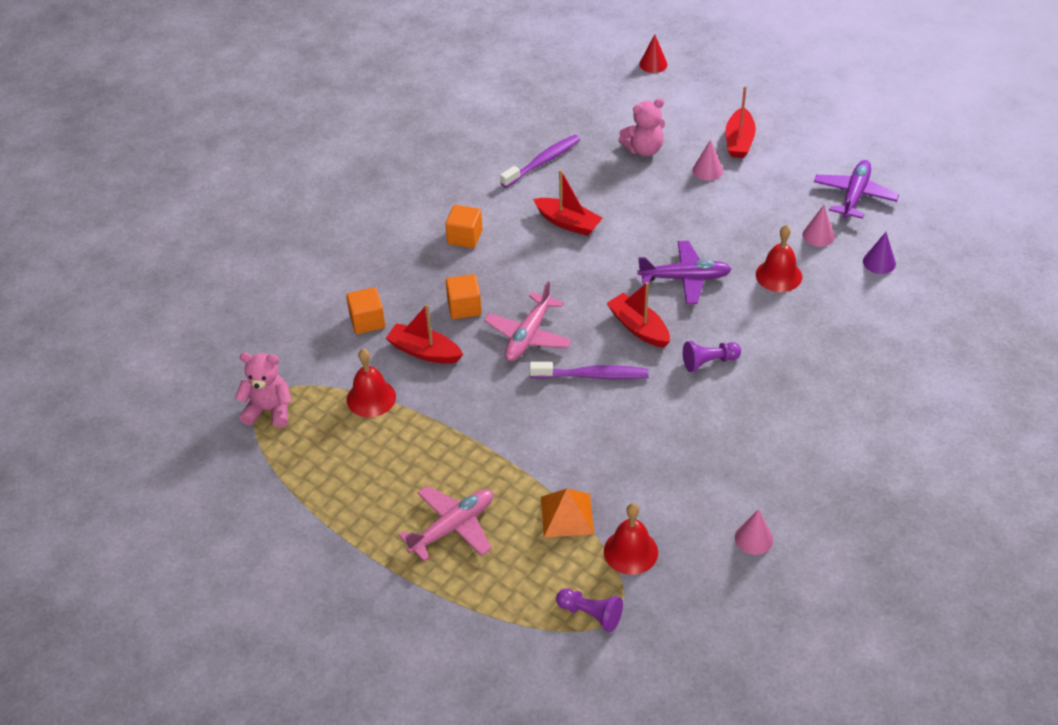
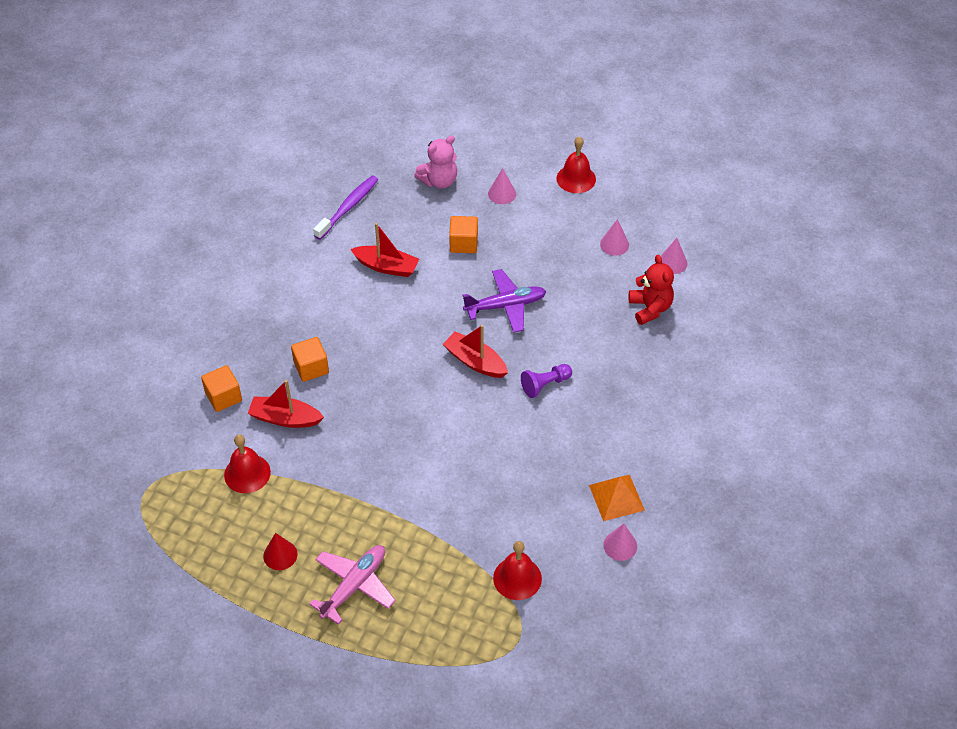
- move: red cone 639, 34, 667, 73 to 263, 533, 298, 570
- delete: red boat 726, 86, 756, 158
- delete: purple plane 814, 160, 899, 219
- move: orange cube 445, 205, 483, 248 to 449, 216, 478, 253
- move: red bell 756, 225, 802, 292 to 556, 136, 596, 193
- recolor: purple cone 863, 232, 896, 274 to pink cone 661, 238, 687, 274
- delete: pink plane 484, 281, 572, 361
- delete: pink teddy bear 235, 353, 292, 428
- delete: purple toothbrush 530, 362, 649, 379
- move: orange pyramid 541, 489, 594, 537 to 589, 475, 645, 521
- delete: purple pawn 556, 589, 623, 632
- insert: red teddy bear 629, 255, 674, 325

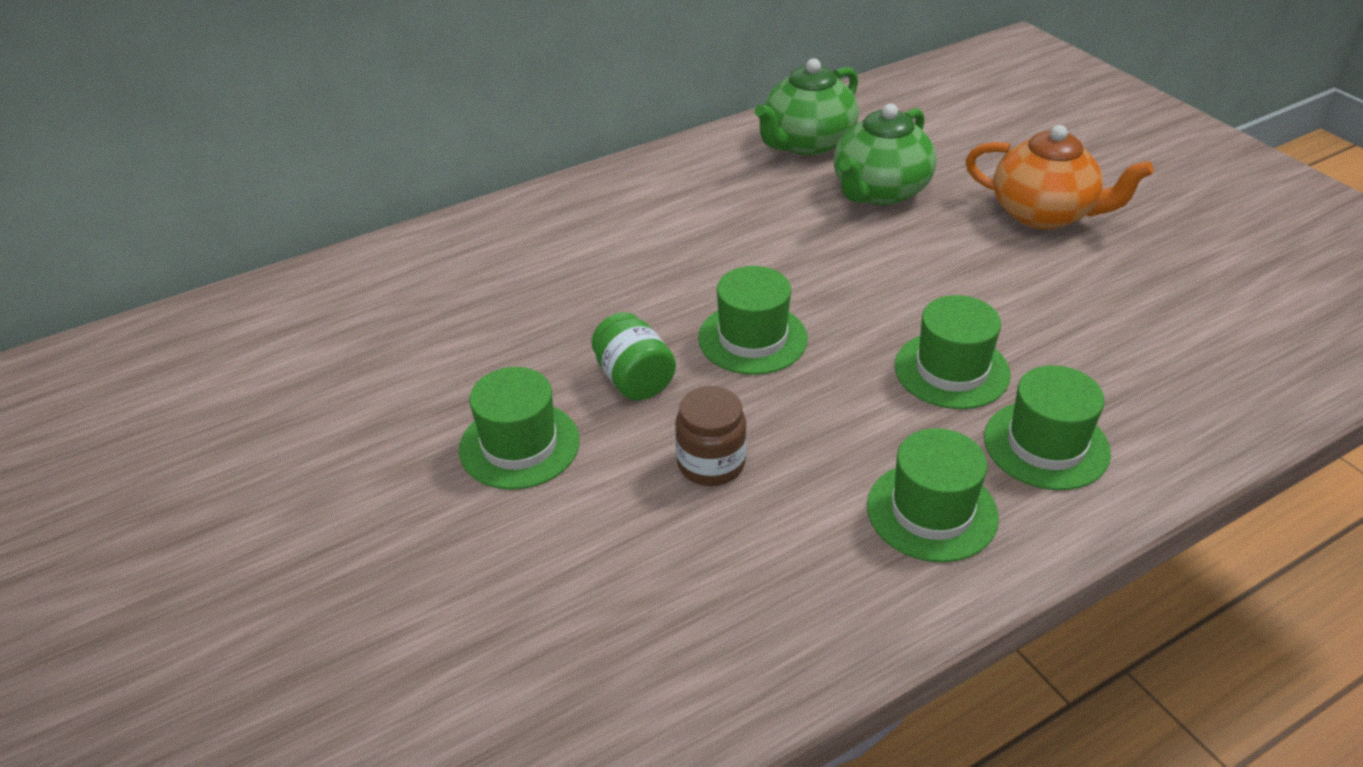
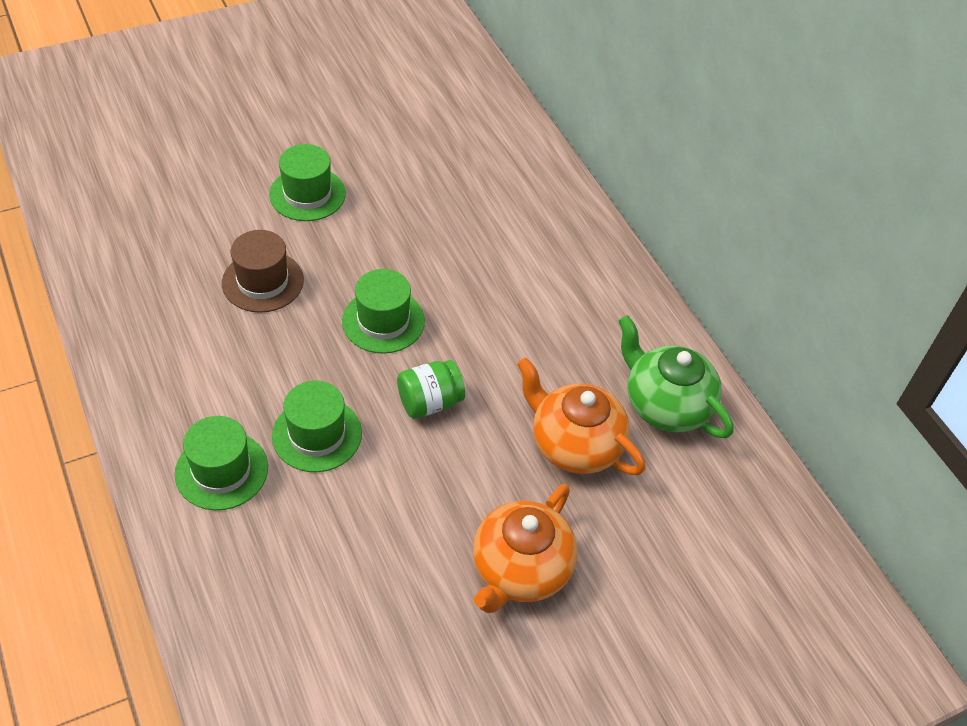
- recolor: green teapot 834, 104, 936, 205 to orange teapot 517, 357, 646, 475
- move: green jar 592, 312, 676, 400 to 397, 360, 465, 419
- replace: brown jar 675, 386, 747, 486 to brown hat 222, 230, 304, 313
- delete: green hat 867, 428, 999, 562

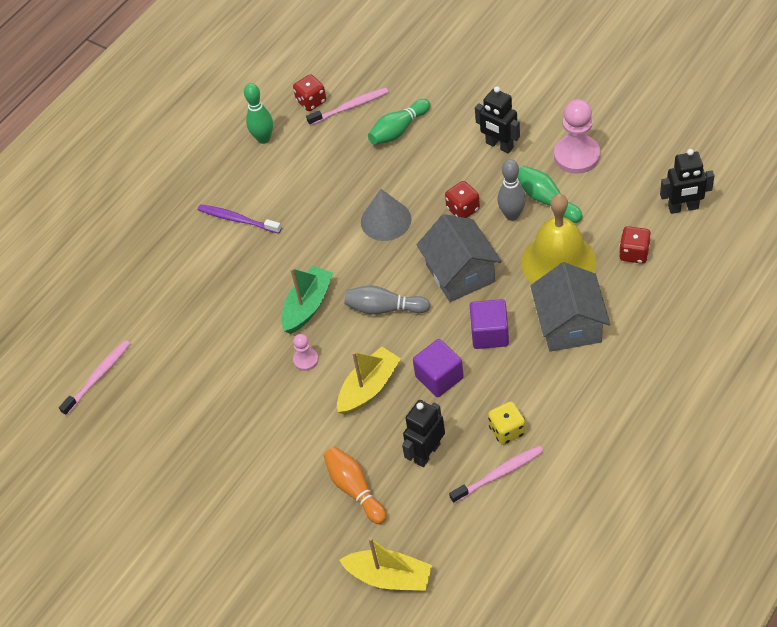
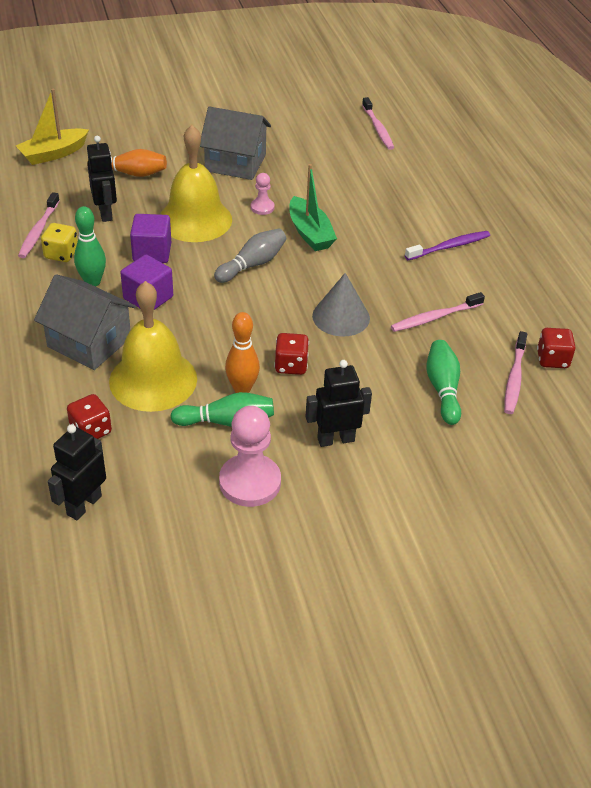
- move: green bowling pin 244, 83, 273, 144 to 74, 206, 106, 287
- recolor: grey bowling pin 497, 159, 526, 221 to orange bowling pin 225, 312, 260, 393
- move: grey house 416, 214, 502, 302 to 200, 106, 271, 180
- replace: yellow boat 337, 347, 401, 415 to yellow bell 160, 125, 232, 242
- insert: pink toothbrush 391, 292, 485, 332

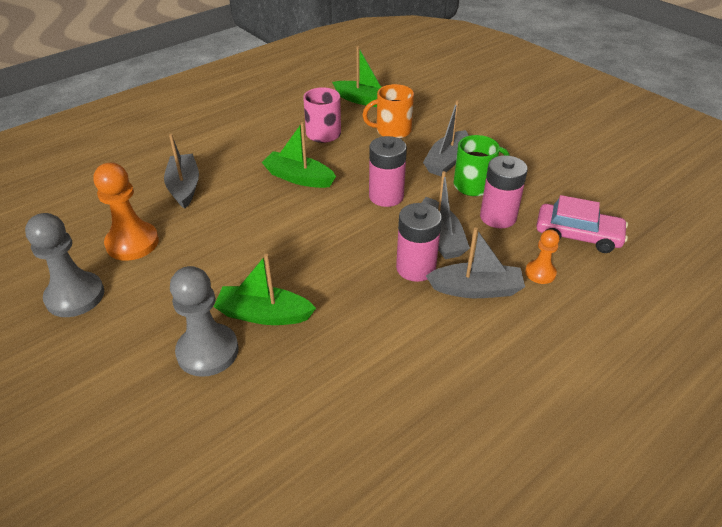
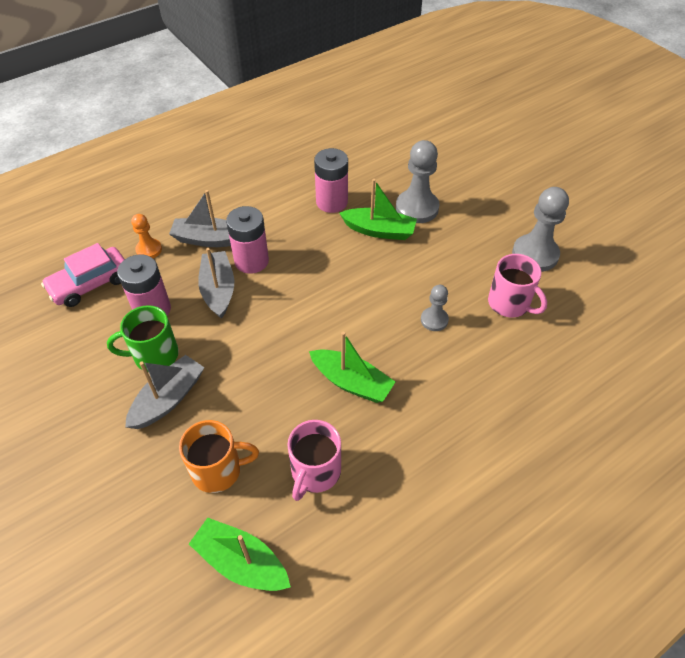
- delete: grey boat 164, 134, 199, 209
- move: pink battery 369, 136, 407, 207 to 314, 148, 348, 213
- replace: orange pawn 94, 163, 159, 261 to pink mug 488, 254, 547, 318
- rotate: pink car 536, 195, 628, 253 = 41, 243, 125, 307 60 degrees counterclockwise
- insert: grey pawn 421, 285, 449, 331

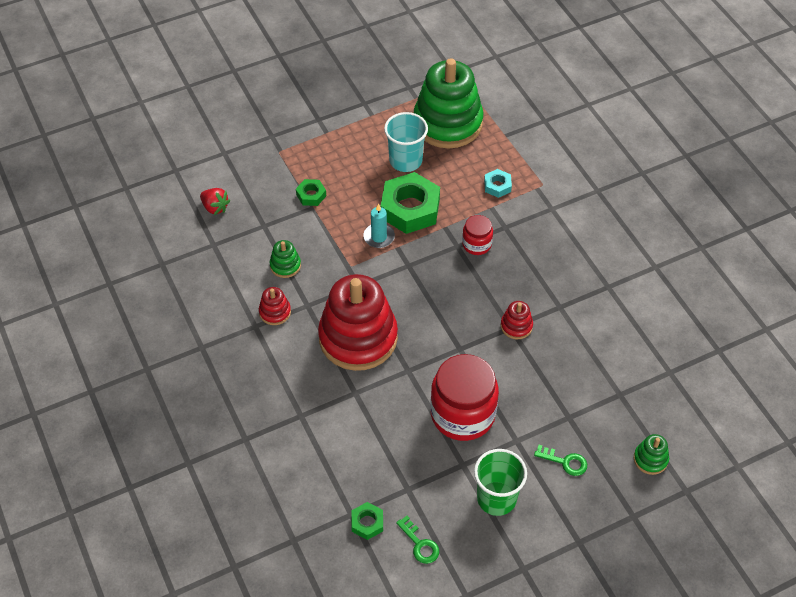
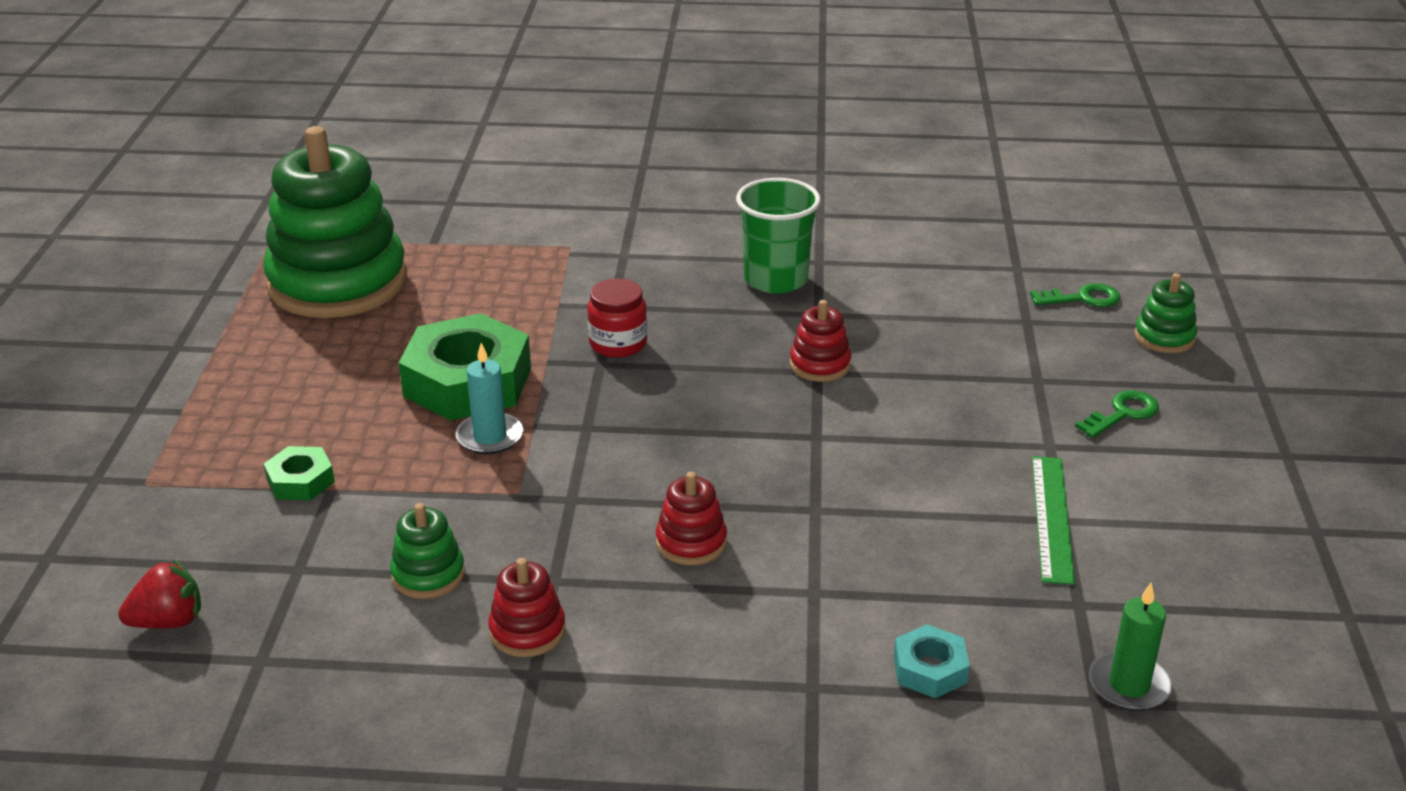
- delete: turquoise cup 384, 112, 428, 172
- move: turquoise nut 484, 169, 512, 198 to 894, 624, 970, 698
- resize: red stacking toy 318, 274, 398, 371 = 656, 472, 727, 565 x0.41
- delete: red jar 430, 354, 499, 441
- move: green cup 474, 449, 527, 516 to 736, 178, 821, 293
- replace: green nut 351, 502, 383, 540 to green candle 1089, 582, 1173, 711
- move: green key 396, 516, 439, 564 to 1030, 283, 1120, 307
- insert: green ruler 1032, 456, 1075, 585

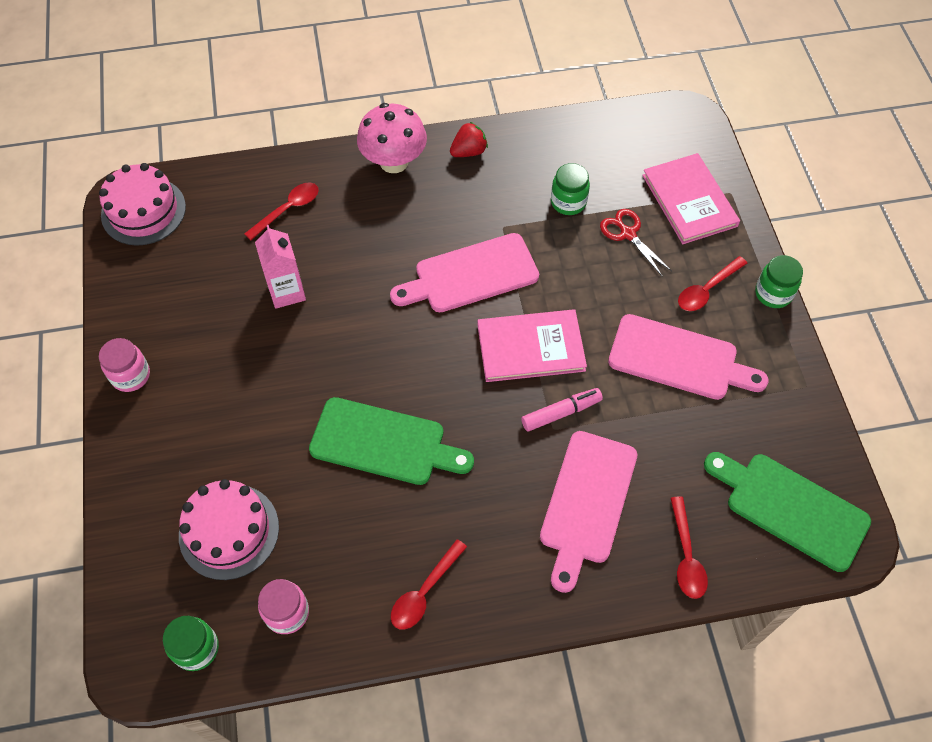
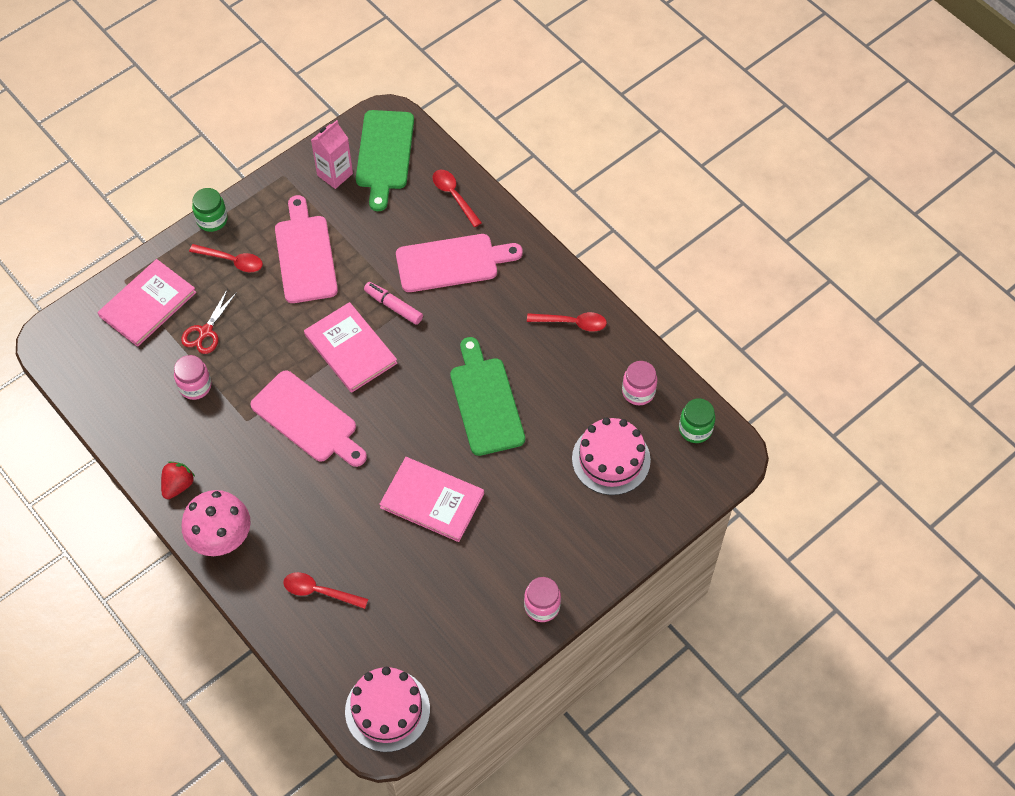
- rotate: red strawberry 450, 122, 488, 157 = 161, 461, 195, 499 90 degrees clockwise
- recolor: green jar 551, 163, 590, 215 to pink jar 174, 355, 212, 400
- move: pink carton 255, 225, 306, 309 to 311, 120, 353, 189
- rotate: red spoon 670, 497, 708, 599 = 433, 170, 482, 227 90 degrees counterclockwise
- insert: pink book 379, 457, 484, 542

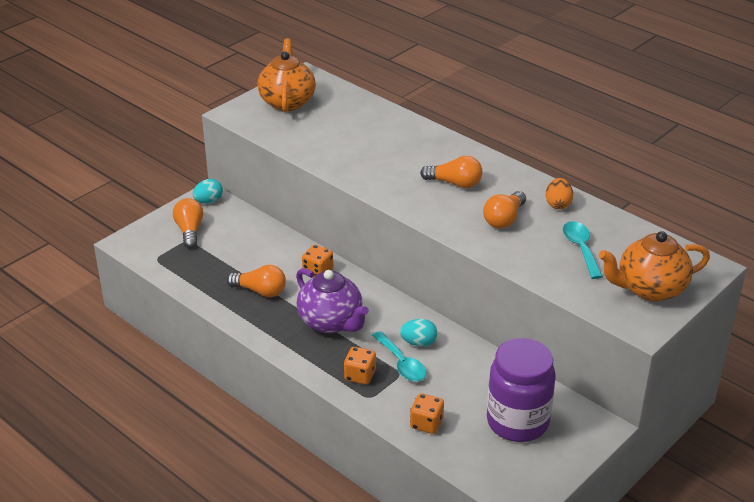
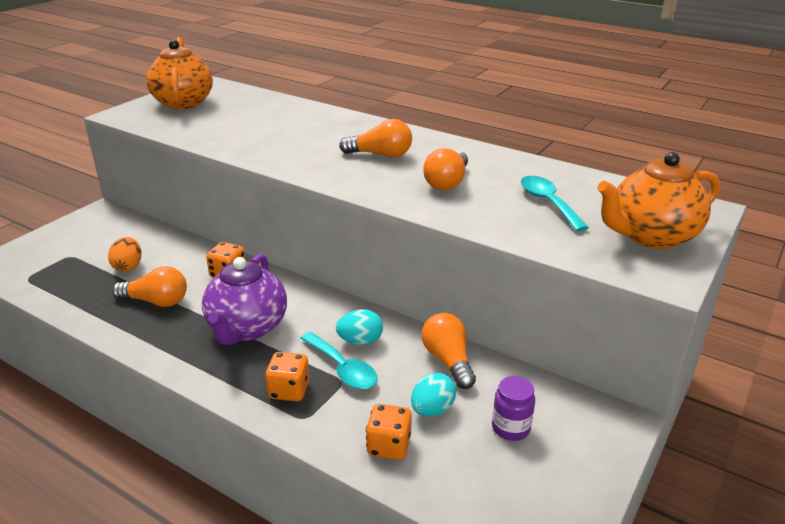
- move: orange egg 546, 178, 573, 209 to 108, 237, 141, 272
- move: turquoise egg 193, 179, 223, 204 to 411, 373, 456, 417
- move: orange light bulb 173, 198, 203, 248 to 422, 313, 476, 389
- rotate: purple teapot 296, 268, 369, 333 = 202, 254, 287, 345 60 degrees clockwise
- resize: purple jar 487, 338, 556, 442 = 492, 376, 535, 441 x0.45

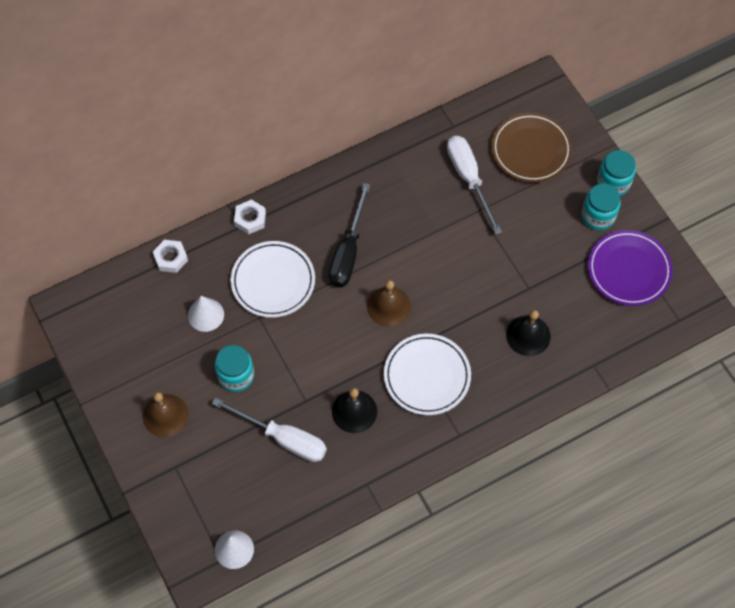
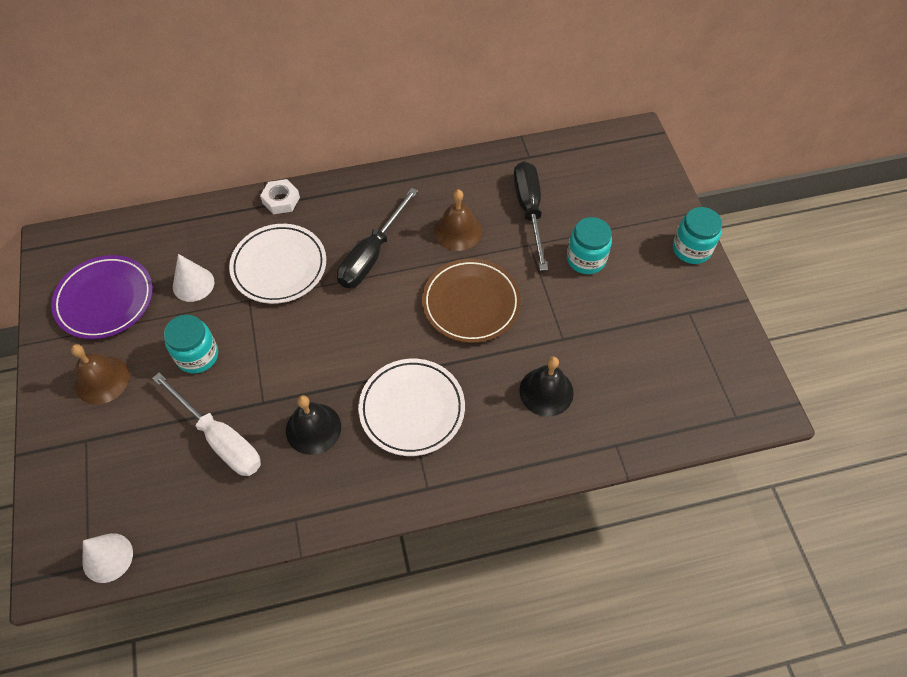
- move: brown plate 491, 113, 572, 183 to 422, 258, 521, 343
- recolor: white screwdriver 447, 136, 502, 234 to black screwdriver 513, 161, 548, 271
- move: turquoise jar 581, 183, 621, 230 to 567, 217, 612, 274
- move: purple plate 588, 230, 673, 306 to 51, 255, 153, 339
- delete: white nut 153, 240, 188, 273
- move: brown bell 367, 280, 411, 327 to 434, 190, 482, 251

